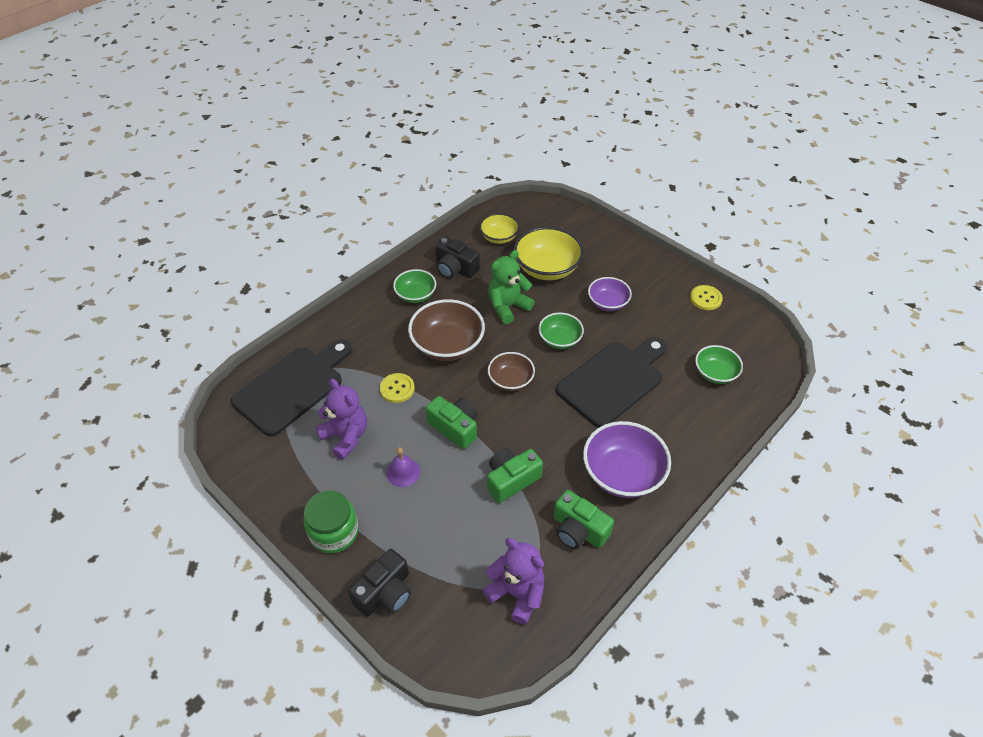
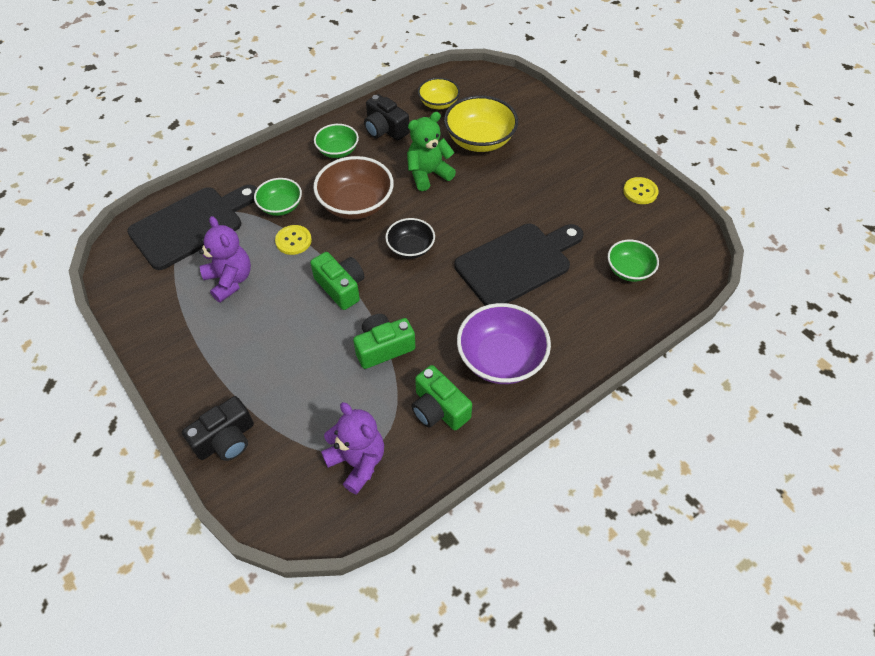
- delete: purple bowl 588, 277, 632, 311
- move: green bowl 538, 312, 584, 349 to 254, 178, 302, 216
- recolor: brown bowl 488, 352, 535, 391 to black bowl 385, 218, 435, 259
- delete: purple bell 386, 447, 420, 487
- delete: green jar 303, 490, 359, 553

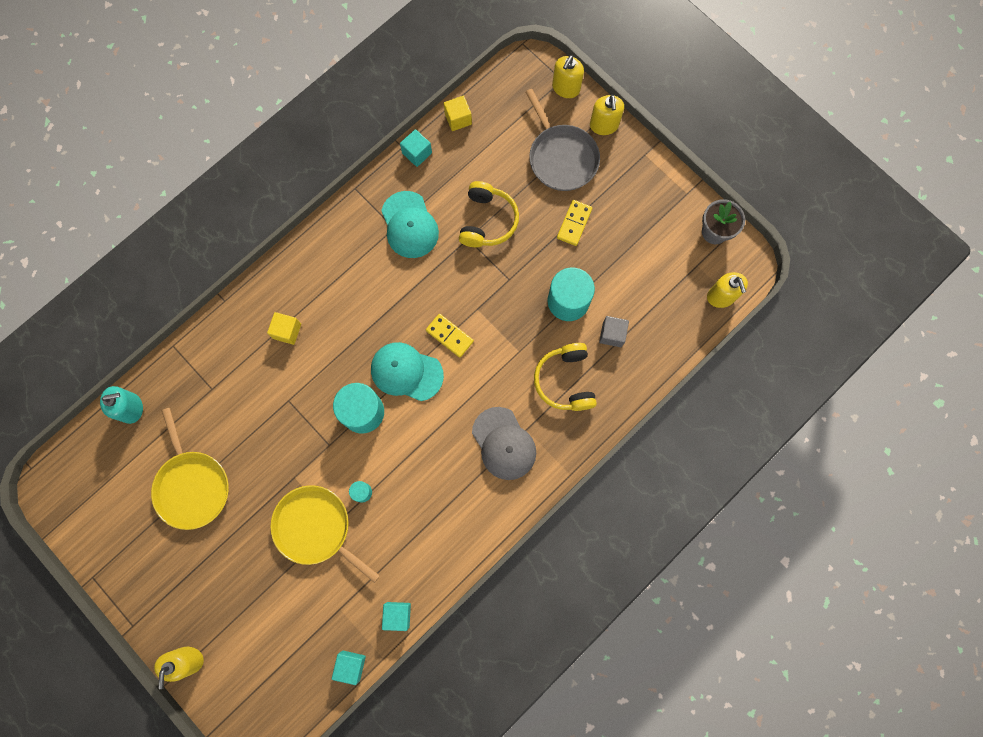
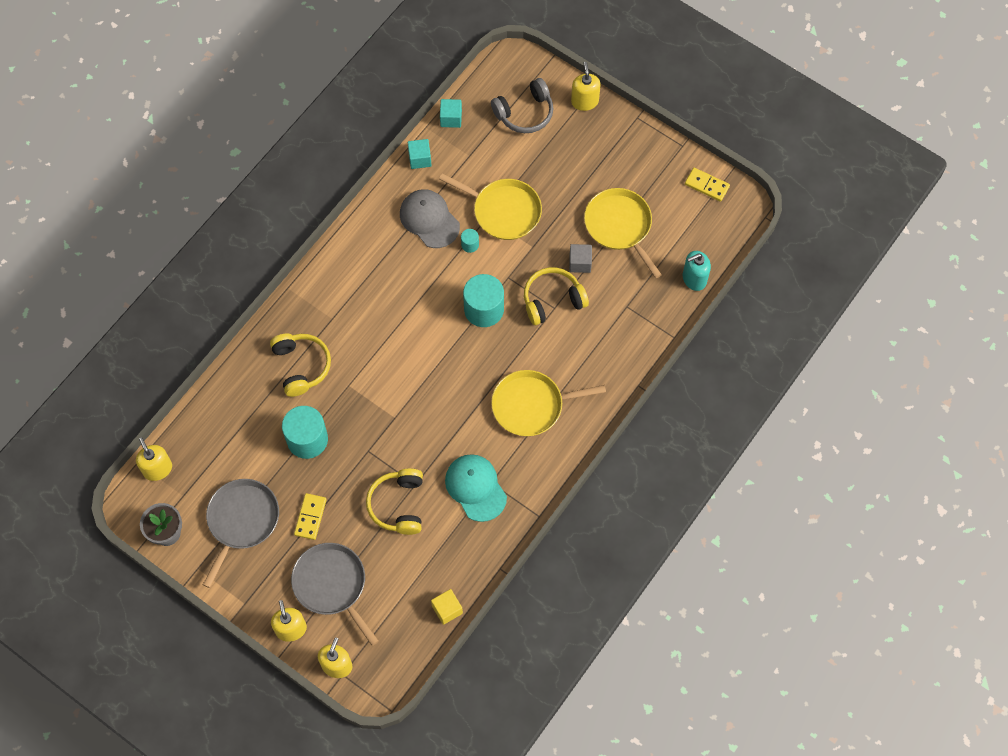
- delete: turquoise cube 400, 129, 432, 167
- delete: yellow cube 267, 312, 301, 345
- move: yellow domino 426, 314, 474, 357 to 685, 168, 730, 202
- move: grey cube 599, 316, 629, 347 to 569, 244, 592, 273
- delete: turquoise cap 371, 342, 444, 401
- move: grey cap 472, 407, 536, 480 to 400, 189, 460, 248
- insert: grey headphones 491, 78, 553, 133
- insert: yellow headphones 524, 267, 589, 325
- insert: yellow pan 491, 370, 606, 436
- insert: grey pan 203, 479, 279, 588

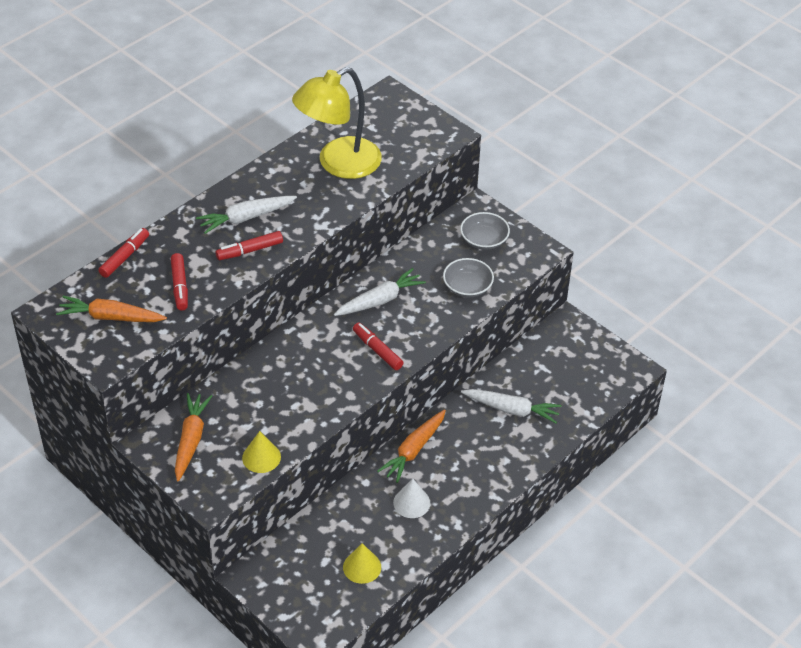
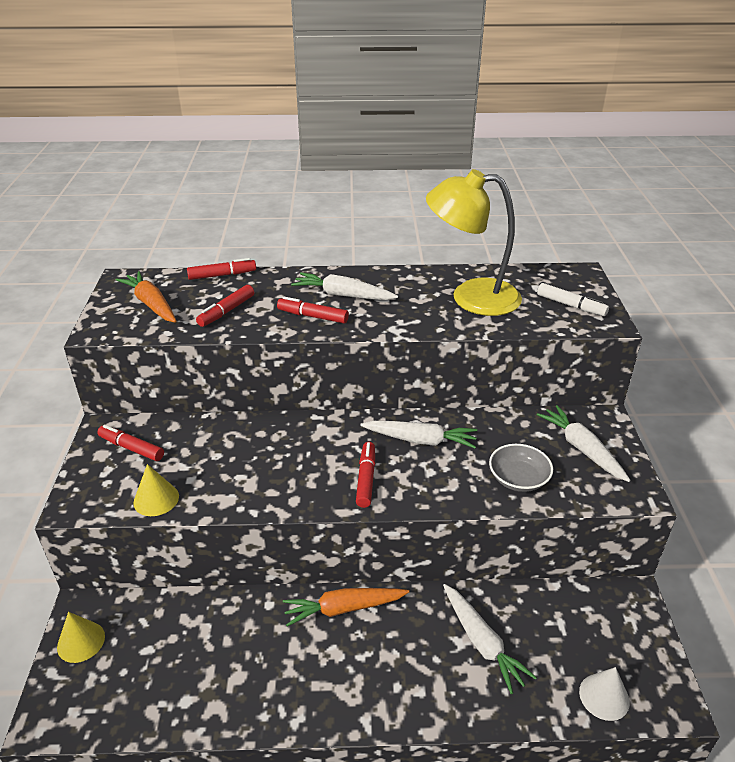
- replace: grey bowl 460, 212, 510, 250 to white carrot 537, 405, 631, 482
- replace: orange carrot 175, 393, 212, 481 to red marker 97, 425, 164, 461
- move: white cone 393, 479, 430, 518 to 579, 667, 630, 721
- move: yellow cone 343, 543, 381, 584 to 57, 612, 105, 663
- insert: white marker 537, 283, 609, 316

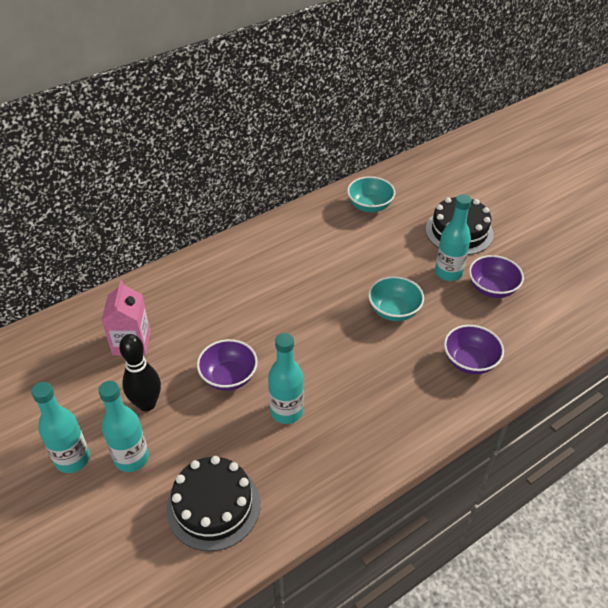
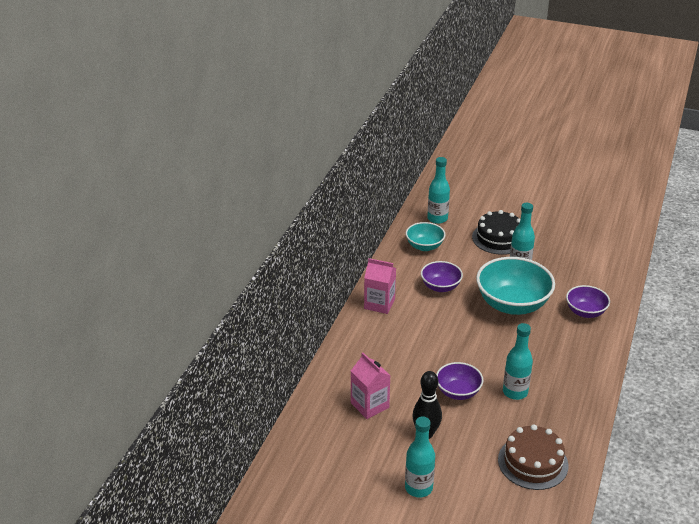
- move: purple bowl 469, 255, 524, 298 to 421, 261, 463, 292
- resize: turquoise bowl 368, 276, 424, 321 = 476, 257, 555, 315 x1.80
- move: turquoise bottle 98, 381, 149, 472 to 427, 157, 450, 224
- recolor: black cake 166, 456, 260, 551 to brown cake 498, 424, 568, 490
- insert: pink carton 364, 258, 396, 314

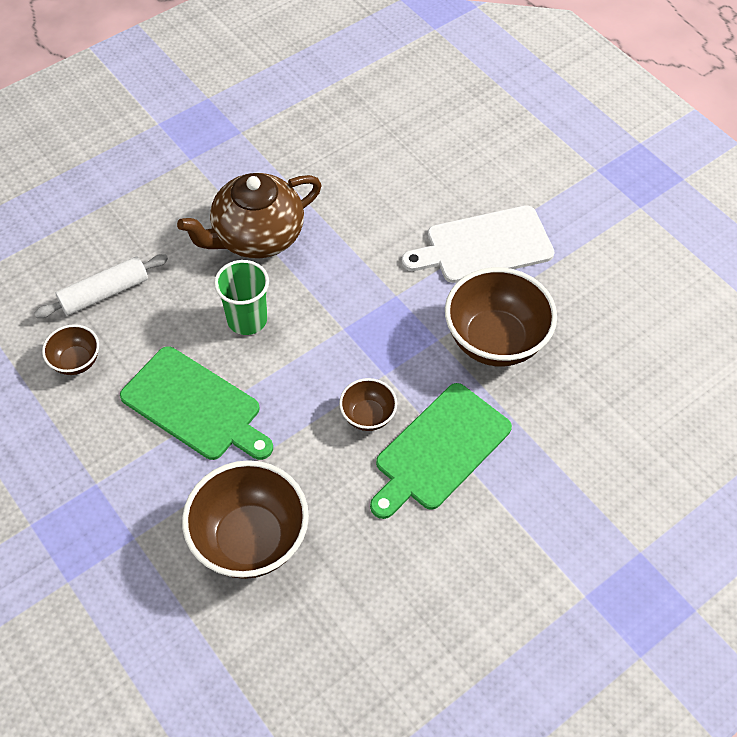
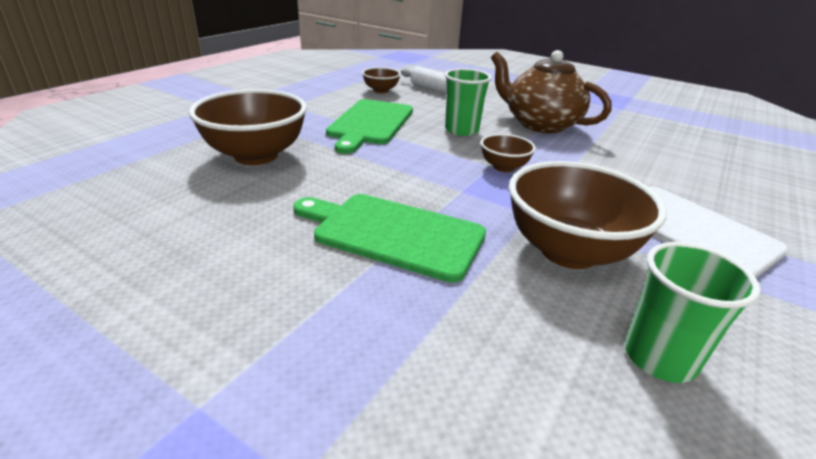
- move: brown bowl 339, 378, 397, 431 to 481, 134, 536, 173
- insert: green cup 625, 242, 761, 383

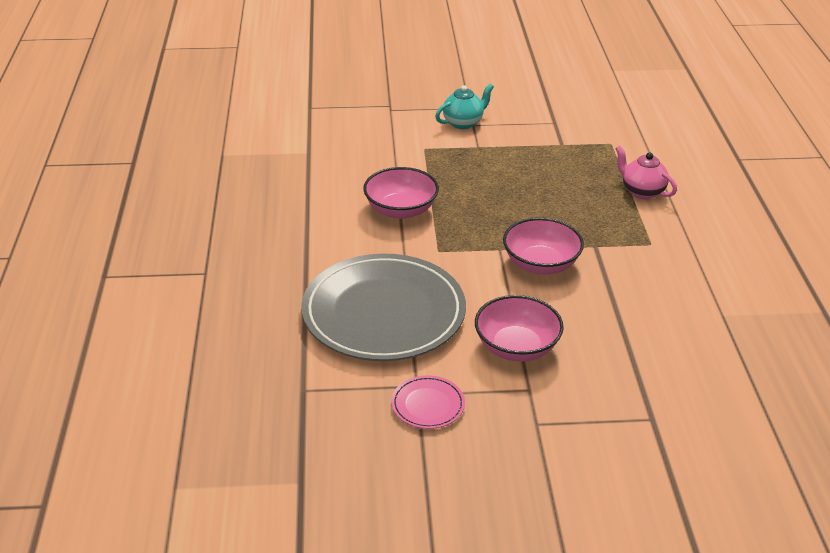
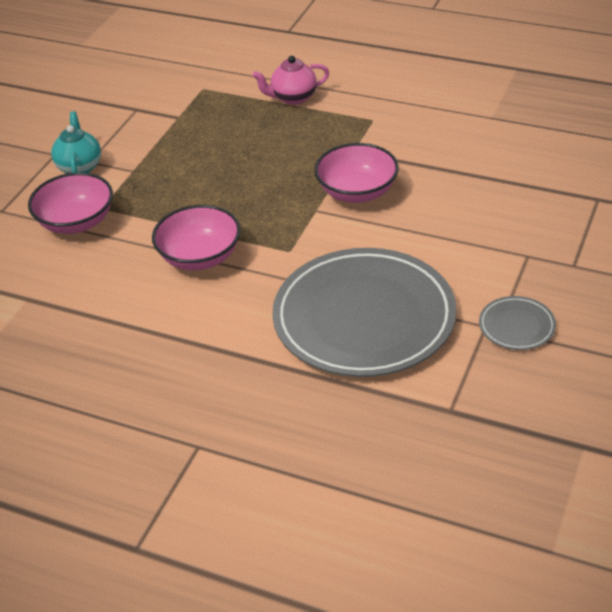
- move: pink bowl 475, 295, 564, 362 to 28, 172, 113, 234
- recolor: pink plate 391, 375, 465, 429 to grey plate 479, 296, 556, 350

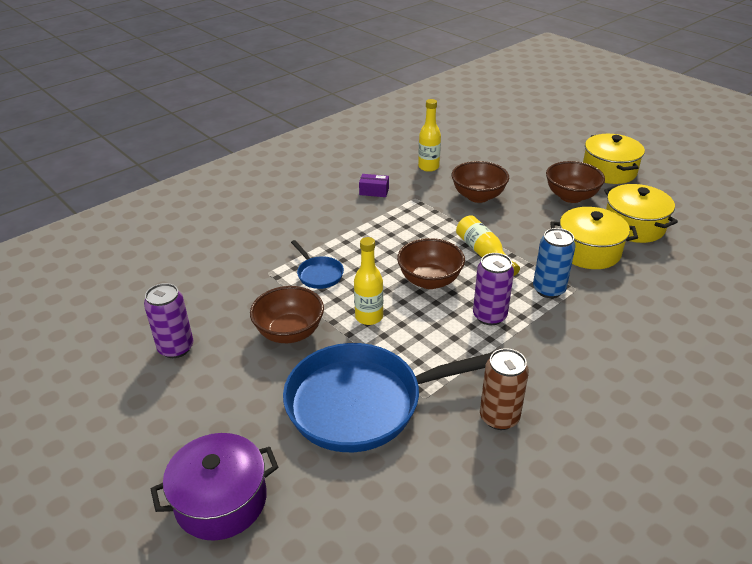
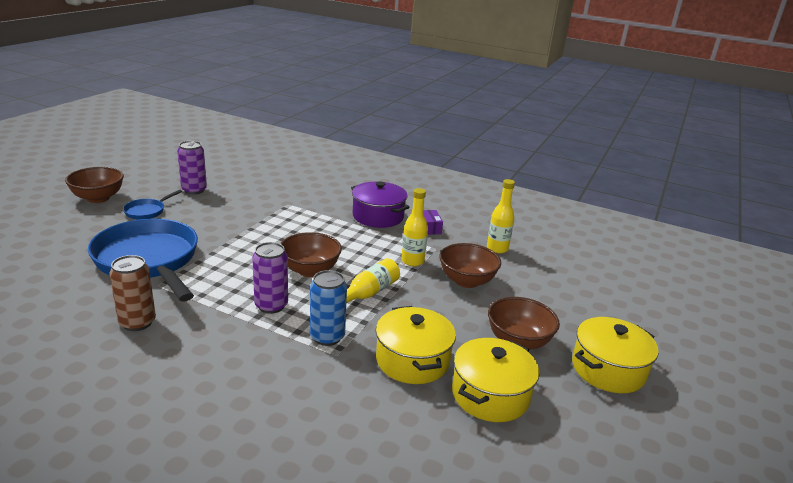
- move: yellow bottle 354, 237, 383, 325 to 401, 188, 428, 266
- move: blue pan 291, 240, 344, 289 to 123, 190, 182, 220
- move: brown bowl 250, 286, 324, 343 to 65, 167, 124, 203
- move: purple pot 151, 433, 278, 541 to 351, 181, 410, 228

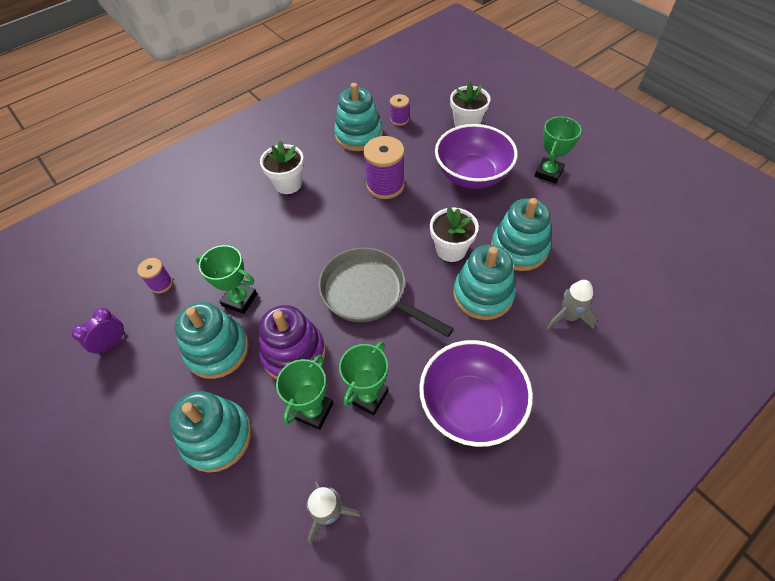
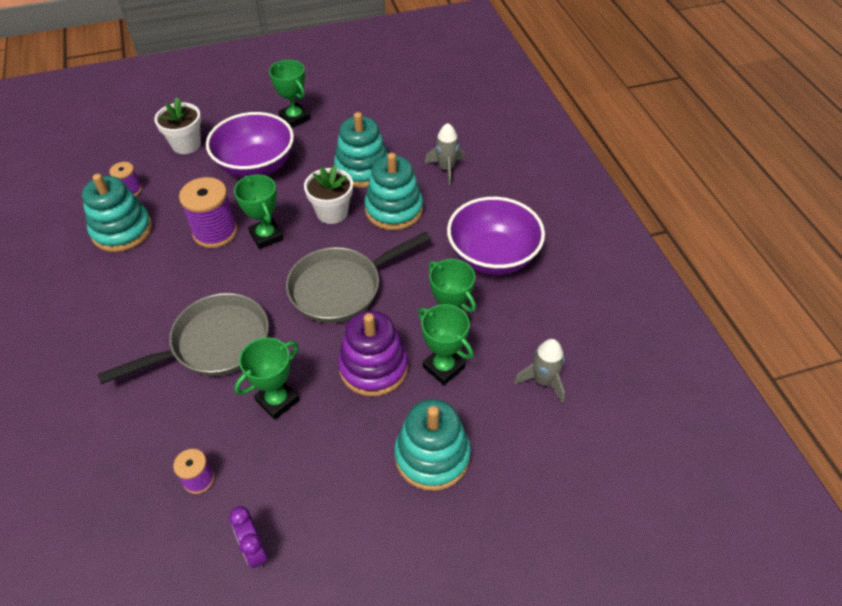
- delete: white flower pot 260, 141, 304, 194
- delete: turquoise stacking toy 175, 302, 249, 379
- insert: green trophy 234, 174, 284, 249
- insert: grey pan 97, 293, 269, 384

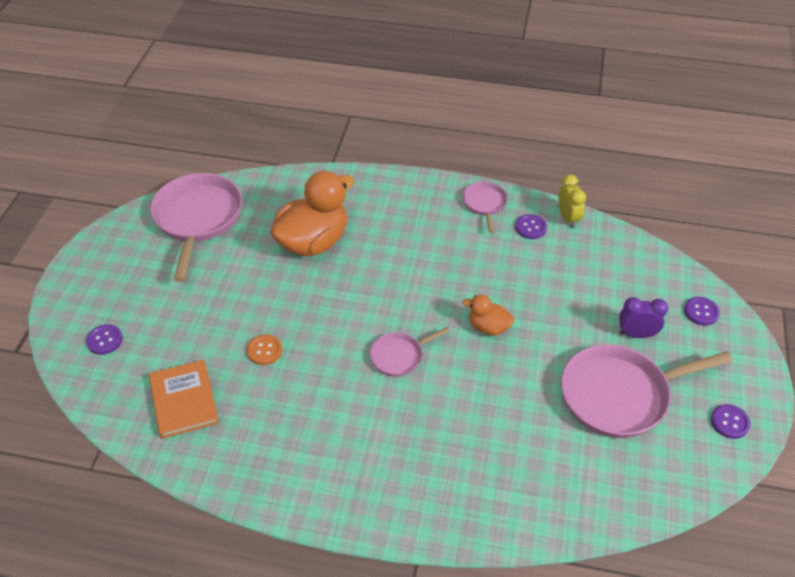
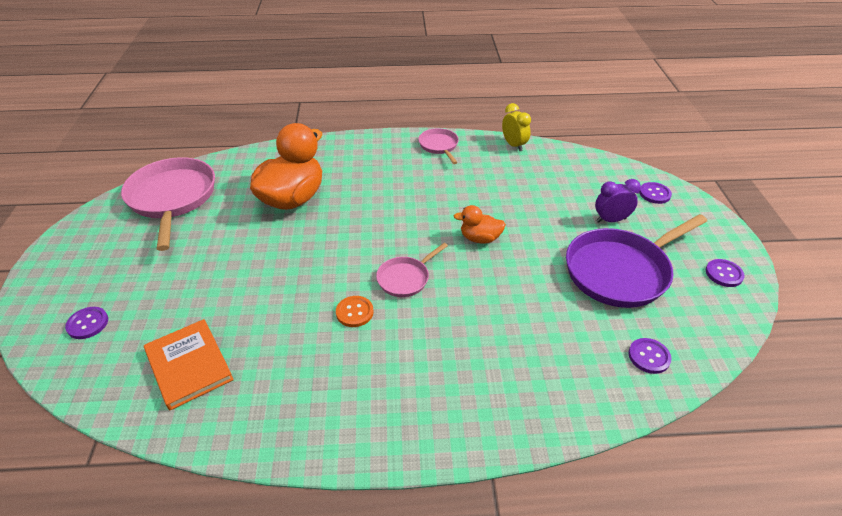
- move: purple button 515, 214, 547, 239 to 628, 338, 671, 374
- move: orange button 247, 334, 282, 365 to 336, 296, 373, 327
- recolor: pink pan 561, 345, 733, 438 to purple pan 566, 214, 707, 308

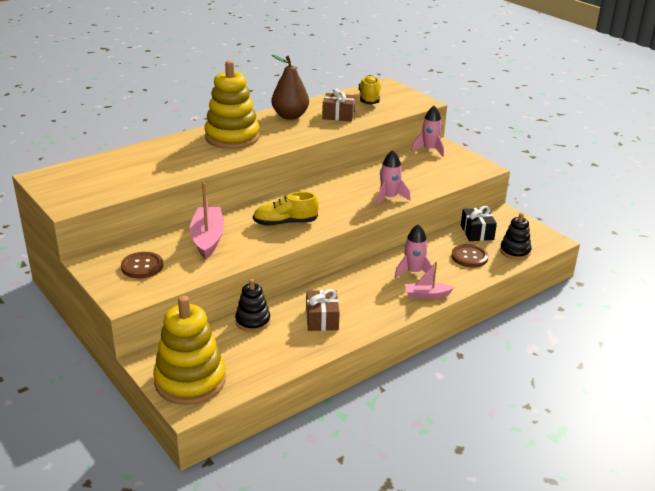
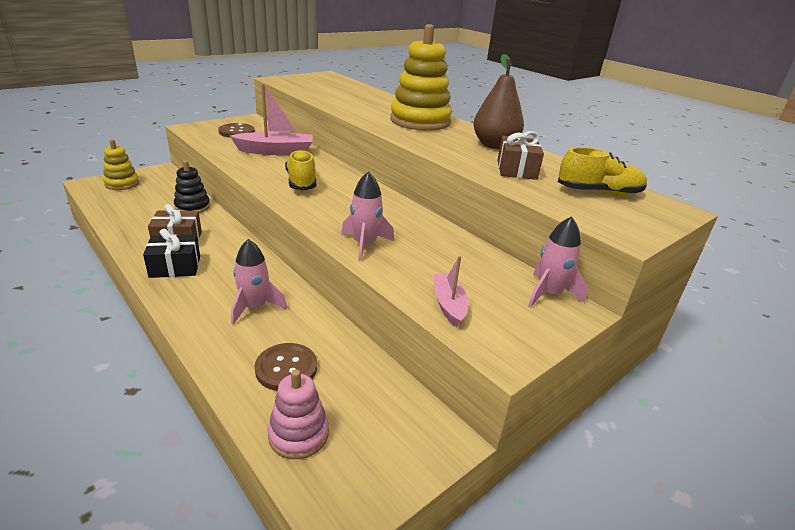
- move: black gift 461, 206, 497, 241 to 143, 229, 200, 278
- recolor: black stacking toy 500, 213, 531, 260 to pink stacking toy 267, 369, 329, 459
- move: pink boat 405, 262, 454, 299 to 434, 256, 469, 327
- resize: yellow stacking toy 153, 296, 226, 405 = 103, 139, 139, 190 x0.54

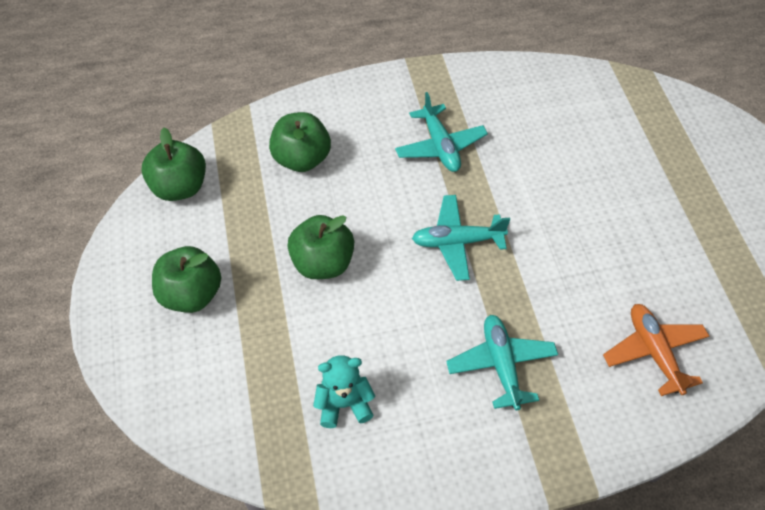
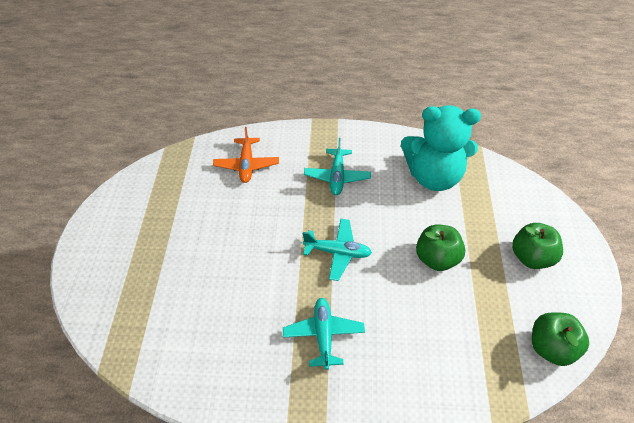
- delete: green apple 269, 112, 331, 172
- resize: turquoise teddy bear 313, 355, 375, 428 = 401, 105, 481, 191 x2.09

